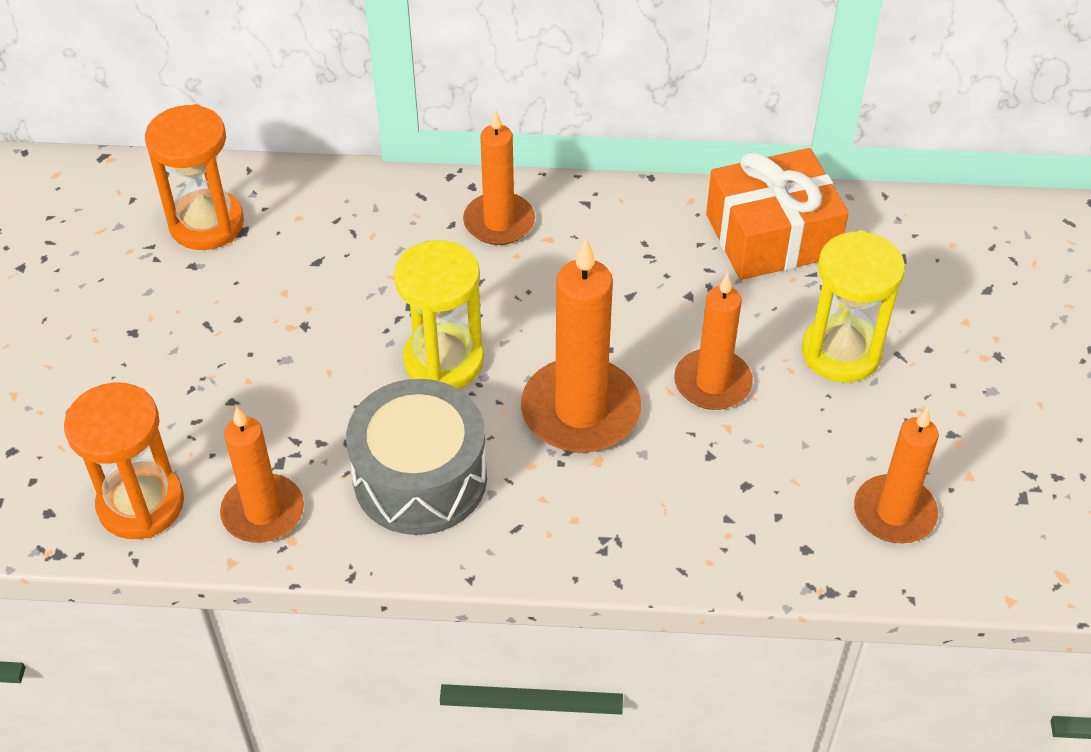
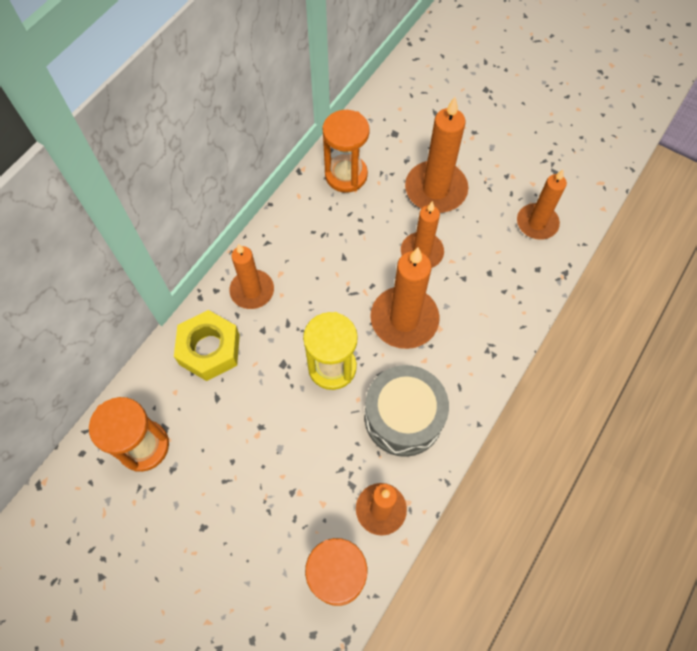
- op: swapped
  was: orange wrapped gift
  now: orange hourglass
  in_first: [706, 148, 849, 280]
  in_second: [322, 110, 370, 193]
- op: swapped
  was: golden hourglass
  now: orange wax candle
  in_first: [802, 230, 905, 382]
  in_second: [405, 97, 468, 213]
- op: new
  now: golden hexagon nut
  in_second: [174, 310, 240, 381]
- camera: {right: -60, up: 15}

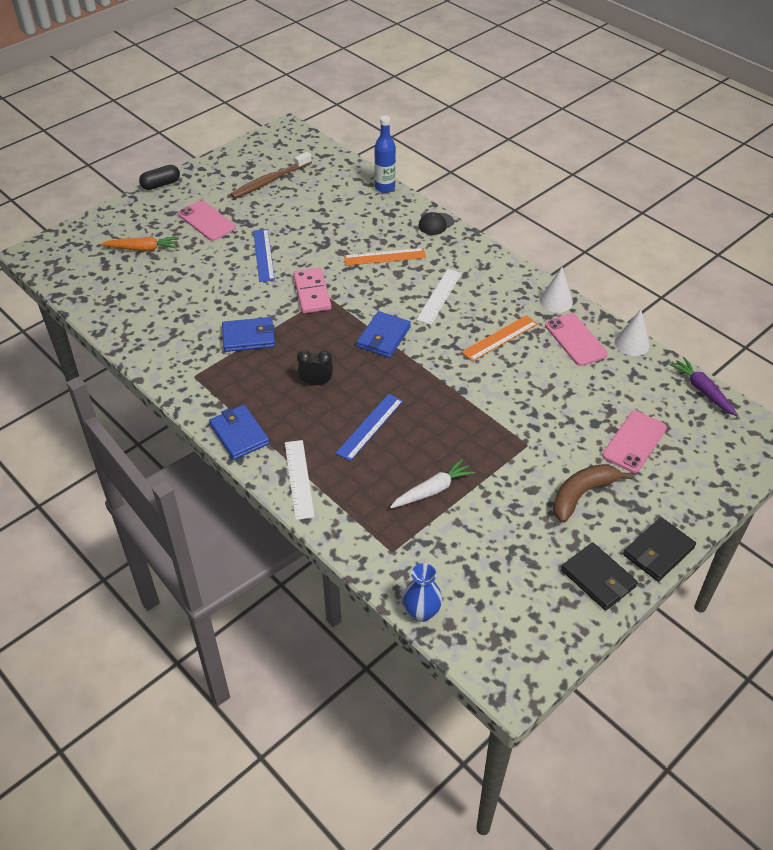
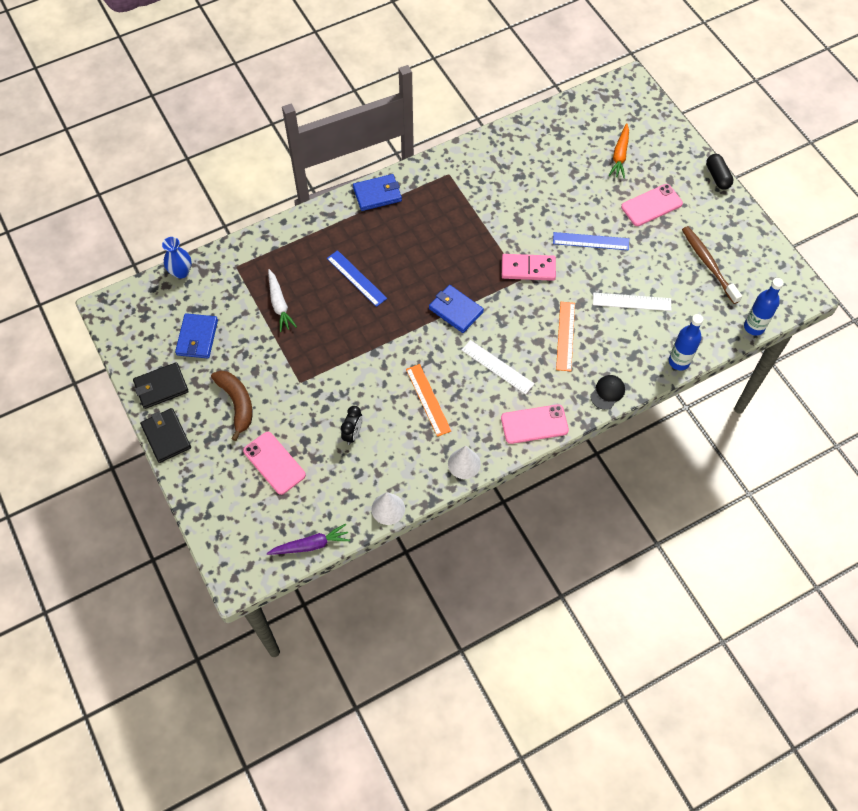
- op: shifted
  was: blue wallet
  in_first: [222, 317, 275, 352]
  in_second: [175, 313, 218, 359]
- op: shifted
  was: snow-white measuring stick
  in_first: [285, 440, 315, 520]
  in_second: [593, 292, 671, 311]
- op: shifted
  was: jet-black alarm clock
  in_first: [297, 350, 333, 385]
  in_second: [341, 406, 362, 445]
- op: rotated
  was: jet-black cap
  in_first: [419, 212, 454, 235]
  in_second: [590, 375, 625, 410]
  clockwise: 60
- op: shifted
  was: pink phone
  in_first: [545, 313, 608, 366]
  in_second: [501, 404, 569, 444]
- op: new
  now: blue bottle
  in_second: [744, 278, 784, 336]
- camera: {right: 105, up: 15}

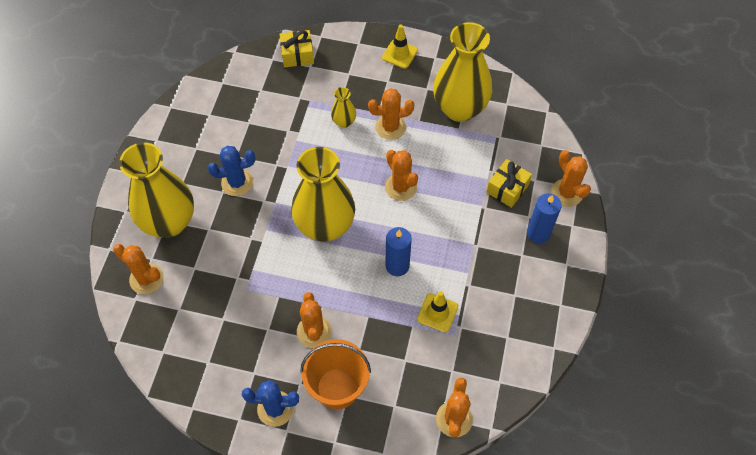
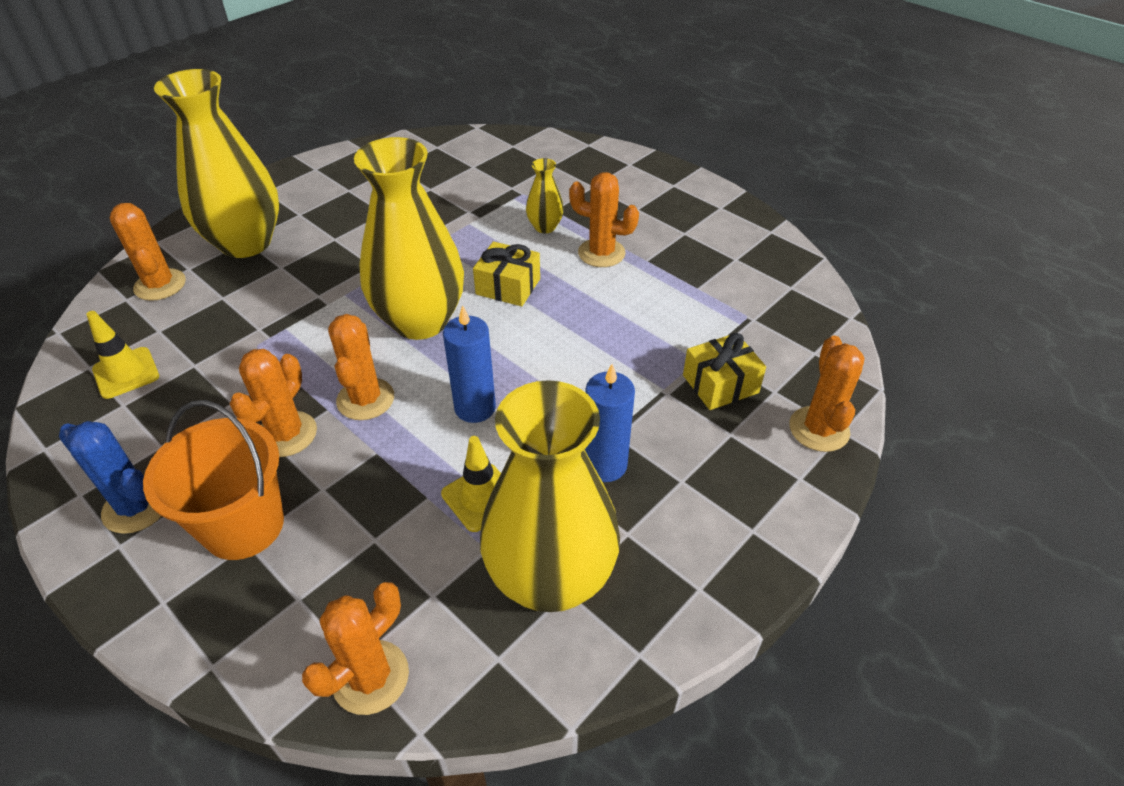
- op: gone
  was: blue prickly plant
  in_first: [208, 146, 255, 196]
- op: shifted
  was: golden wrapped gift
  in_first: [280, 30, 314, 67]
  in_second: [473, 241, 540, 306]
- op: shifted
  was: golden traffic cone
  in_first: [382, 24, 418, 69]
  in_second: [86, 311, 159, 399]
- op: shifted
  was: orange prickly plant
  in_first: [385, 150, 418, 201]
  in_second: [328, 314, 394, 420]
- op: shifted
  was: golden vase
  in_first: [433, 22, 492, 122]
  in_second: [480, 380, 620, 612]
- op: shifted
  was: blue wax candle
  in_first: [527, 193, 562, 243]
  in_second: [585, 364, 635, 482]
- camera: {right: 30, up: -15}

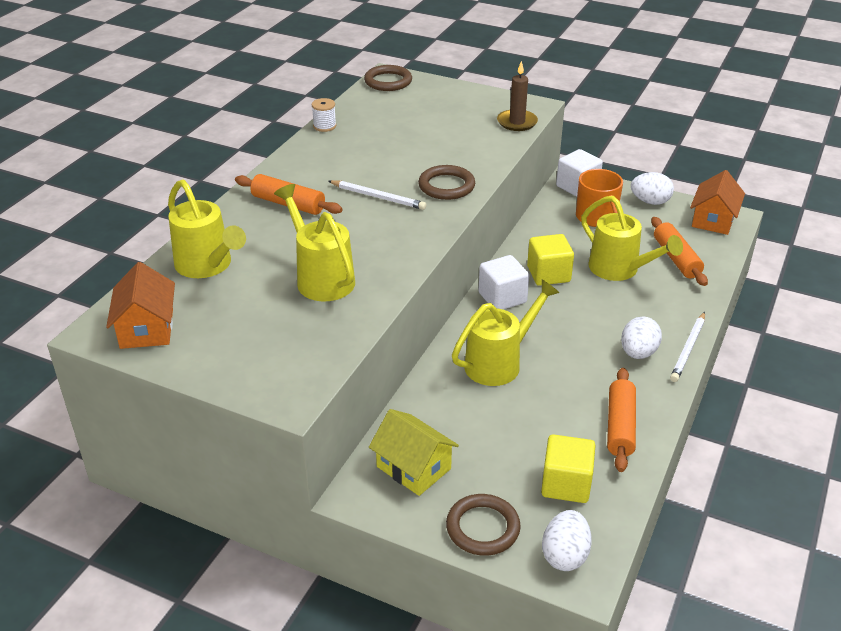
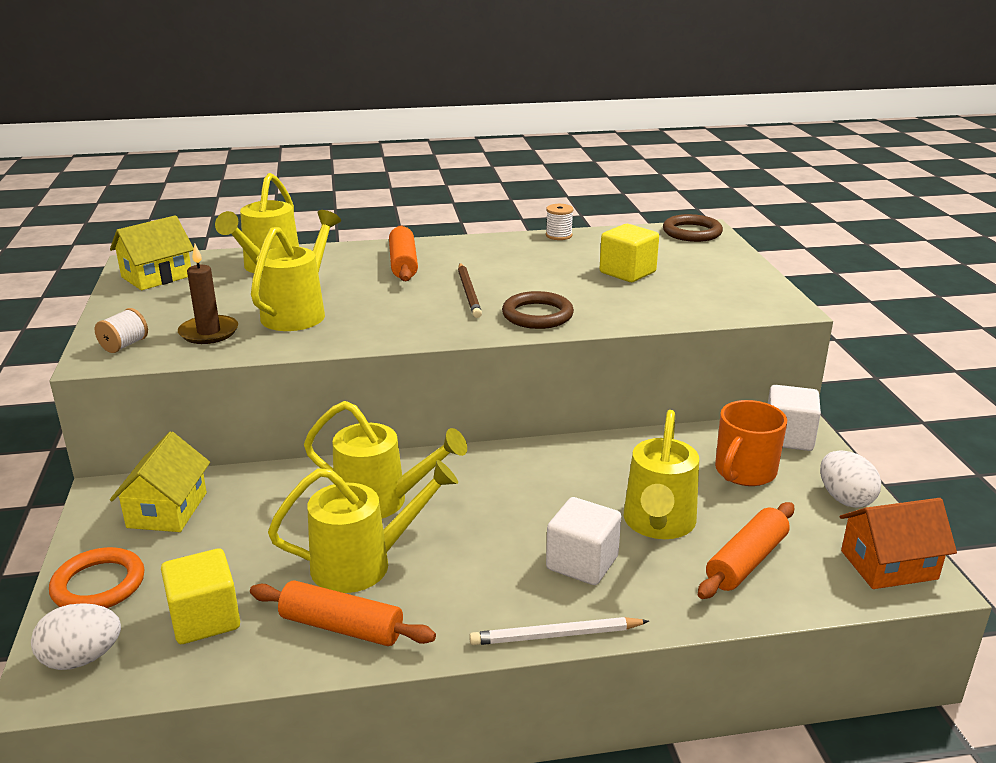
- op: repainted
  was: orange toy house
  now: golden toy house
  in_first: [106, 262, 175, 349]
  in_second: [110, 215, 194, 290]
- op: repainted
  was: snow-white pencil
  now: dark brown pencil
  in_first: [328, 180, 426, 210]
  in_second: [458, 263, 482, 318]
- op: repainted
  was: dark brown hoop
  now: orange hoop
  in_first: [446, 494, 521, 556]
  in_second: [49, 547, 145, 608]
- op: shifted
  was: snow-white solid cube
  in_first: [478, 255, 529, 310]
  in_second: [546, 497, 621, 585]
- op: shifted
  was: dark brown wax candle
  in_first: [497, 61, 538, 131]
  in_second: [178, 244, 238, 344]
- op: shifted
  was: golden solid cube
  in_first: [527, 234, 574, 286]
  in_second: [600, 224, 659, 282]
- op: rotated
  was: orange pastry roller
  in_first: [607, 368, 636, 472]
  in_second: [250, 581, 436, 646]
  clockwise: 45
- op: gone
  was: snow-white toy egg
  in_first: [621, 317, 662, 359]
- op: new
  now: snow-white reel of thread
  in_second: [95, 308, 148, 353]
- op: new
  now: golden sprinkling can
  in_second: [268, 460, 458, 593]
- camera: {right: 55, up: -10}

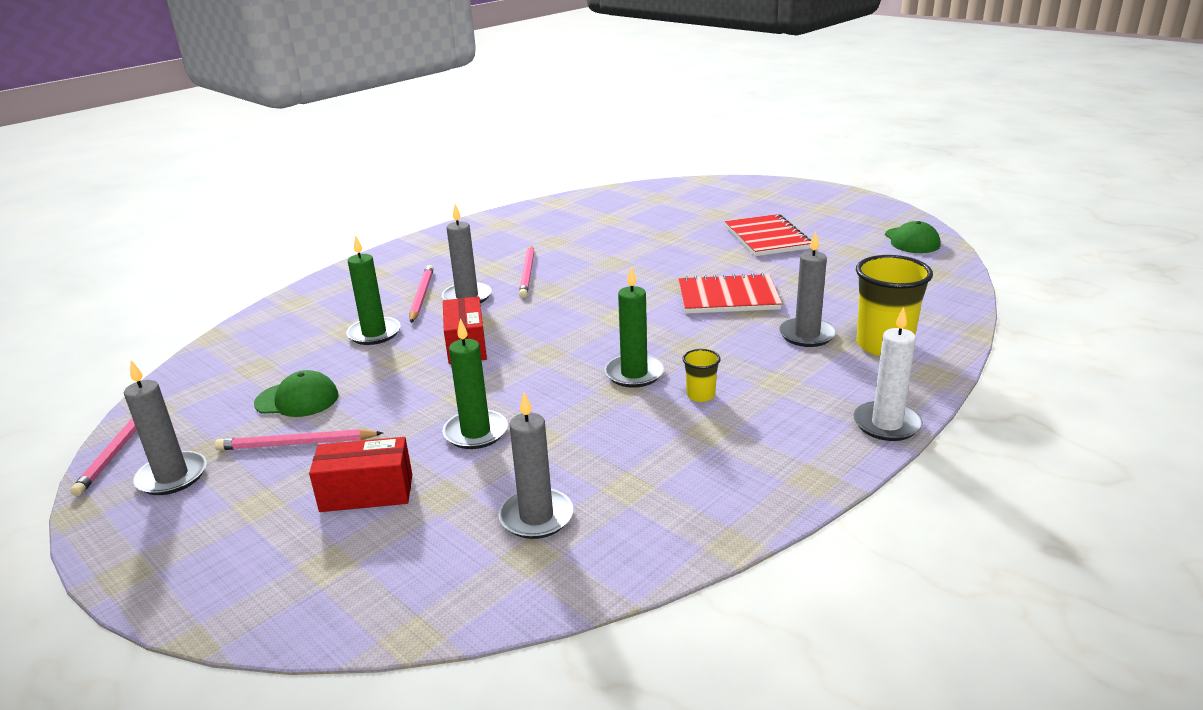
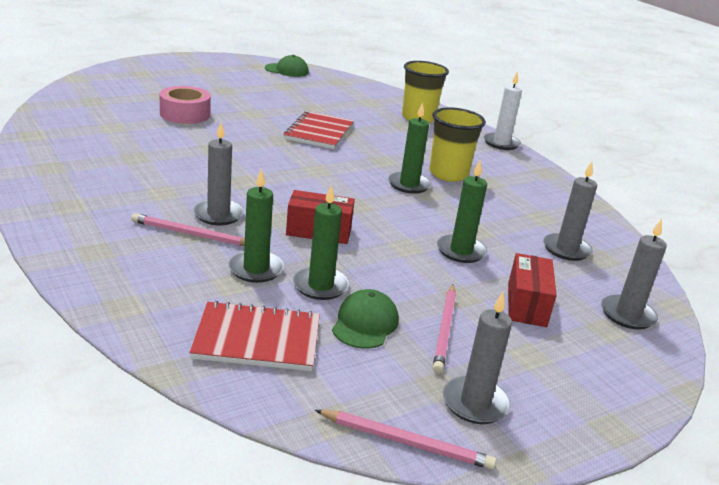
- op: gone
  was: pink pencil
  in_first: [519, 245, 534, 298]
- op: scaled
  was: golden tumbler
  in_first: [683, 349, 720, 402]
  in_second: [429, 107, 486, 182]
  ratio: 2.07
- op: shifted
  was: crimson exercise book
  in_first: [725, 214, 811, 256]
  in_second: [190, 301, 320, 371]
- op: shifted
  was: ash-grey wax candle
  in_first: [779, 232, 836, 347]
  in_second: [601, 219, 667, 330]
- op: new
  now: pink roll of tape
  in_second: [160, 86, 211, 124]
- op: new
  now: leaf-green wax candle
  in_second: [293, 185, 349, 300]
- camera: {right: -80, up: 0}

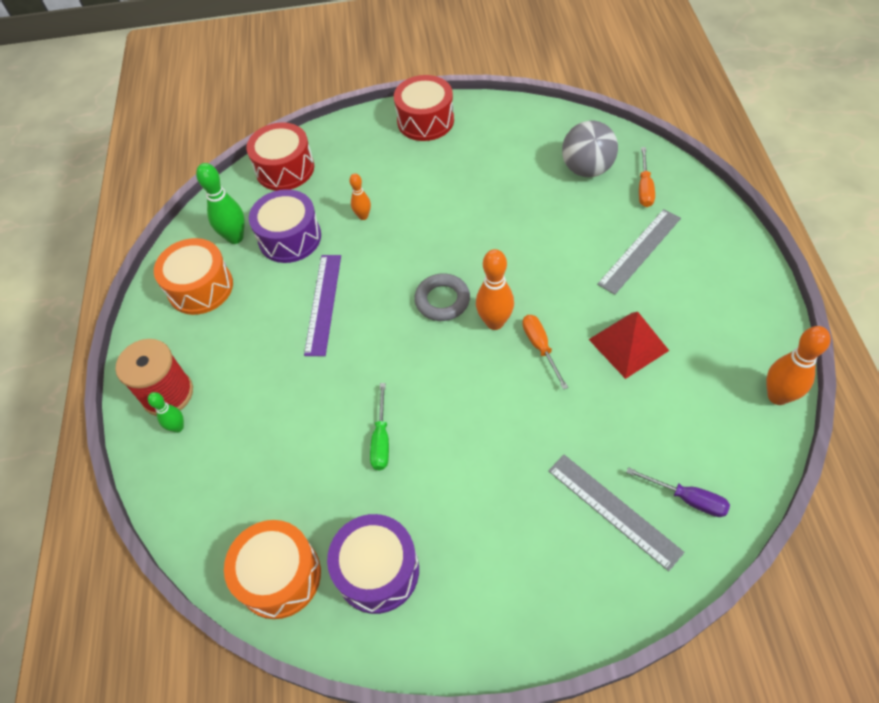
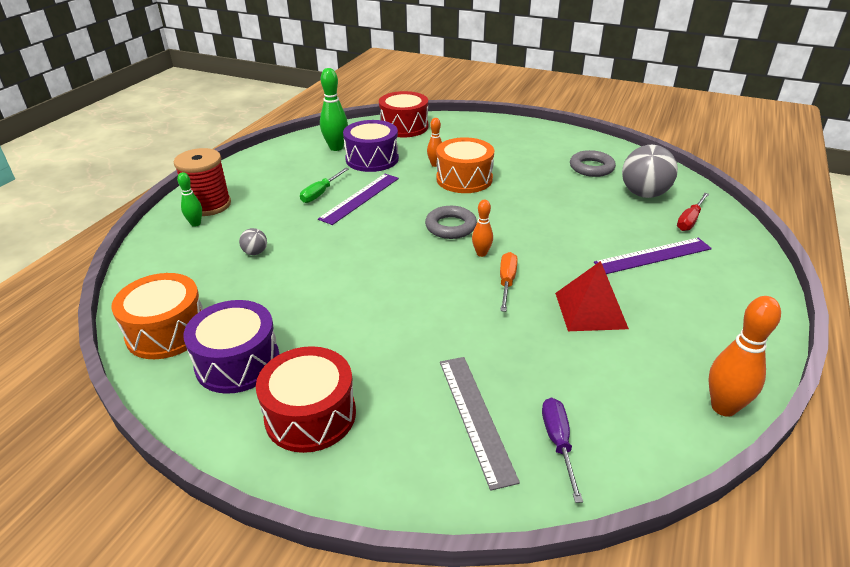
- op: shifted
  was: orange toy drum
  in_first: [154, 238, 233, 315]
  in_second: [436, 137, 494, 193]
- op: shifted
  was: leaf-green screwdriver
  in_first: [370, 383, 389, 470]
  in_second: [300, 168, 349, 203]
- op: shifted
  was: crimson toy drum
  in_first: [394, 75, 454, 141]
  in_second: [256, 346, 356, 453]
- op: scaled
  was: orange tenpin
  in_first: [476, 249, 514, 330]
  in_second: [472, 200, 493, 257]
  ratio: 0.59
- op: repainted
  was: ash-grey measuring stick
  now: violet measuring stick
  in_first: [597, 209, 681, 295]
  in_second: [594, 238, 712, 274]
- op: rotated
  was: violet screwdriver
  in_first: [626, 467, 730, 517]
  in_second: [542, 398, 583, 503]
  clockwise: -150
- op: repainted
  was: orange screwdriver
  now: crimson screwdriver
  in_first: [639, 147, 655, 207]
  in_second: [677, 193, 709, 231]
- op: new
  now: ash-grey play ball
  in_second: [239, 228, 267, 255]
- op: new
  now: ash-grey hoop
  in_second: [570, 150, 616, 177]
- camera: {right: 25, up: -20}

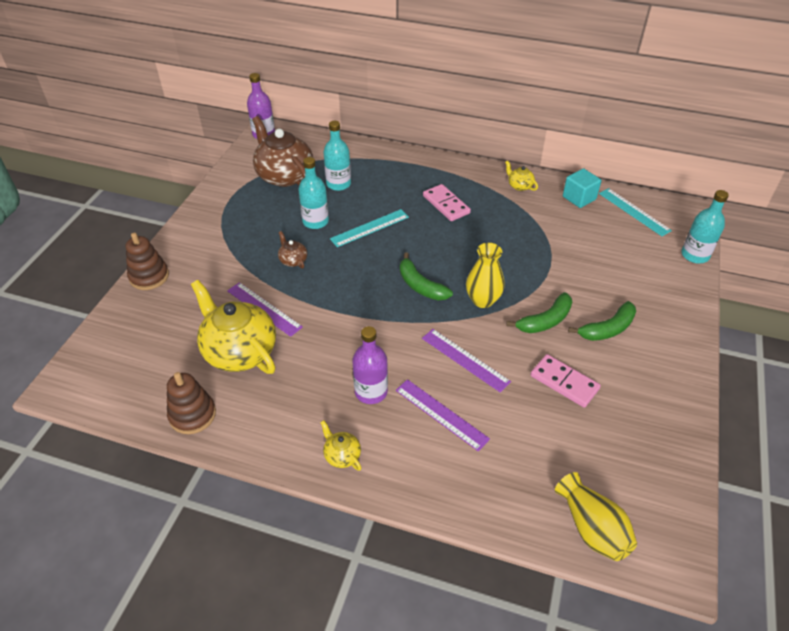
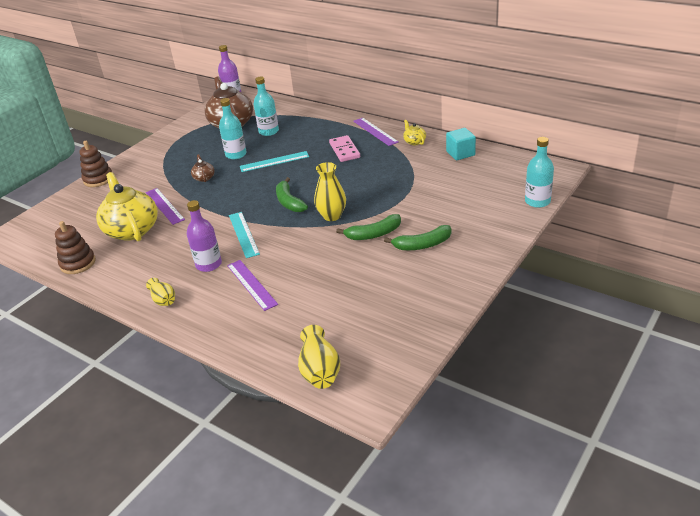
- op: swapped
  was: golden teapot
  now: golden vase
  in_first: [320, 420, 361, 471]
  in_second: [146, 278, 175, 306]
- op: shifted
  was: violet measuring stick
  in_first: [422, 329, 511, 393]
  in_second: [353, 118, 398, 146]
- op: gone
  was: pink domino piece
  in_first: [530, 354, 601, 408]
- op: shifted
  was: teal measuring stick
  in_first: [599, 188, 672, 236]
  in_second: [229, 212, 260, 258]
- camera: {right: 20, up: -10}

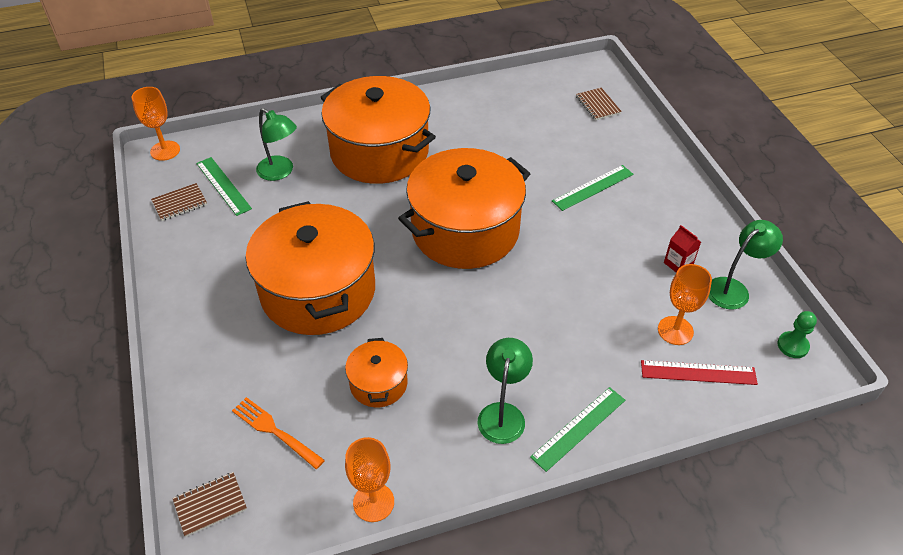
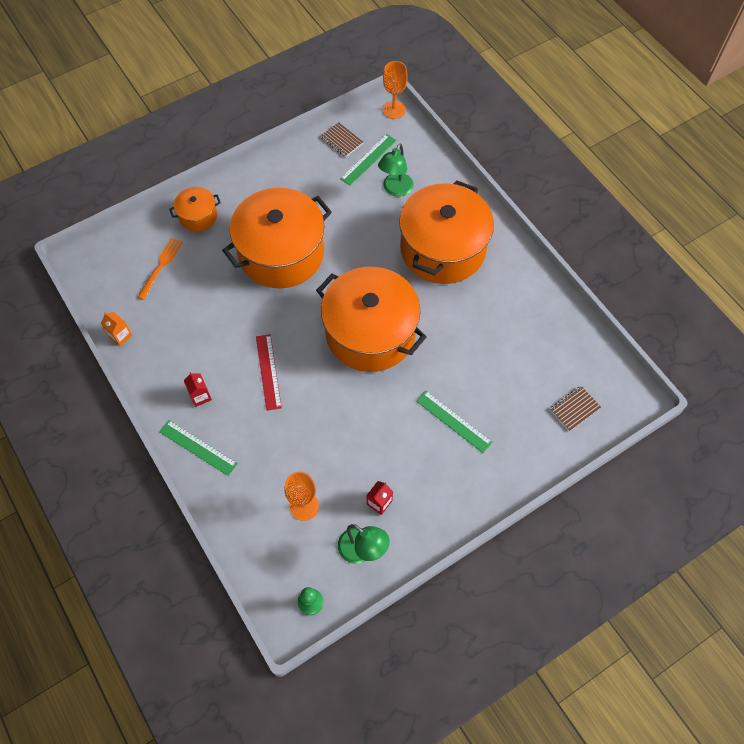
- op: gone
  was: dark brown exercise book
  in_first: [173, 472, 247, 537]
- op: shifted
  was: orange pot
  in_first: [345, 338, 408, 407]
  in_second: [169, 187, 221, 232]
- op: swapped
  was: orange wine glass
  now: orange juice carton
  in_first: [345, 437, 394, 522]
  in_second: [101, 312, 132, 346]
- op: swapped
  was: leaf-green desk lamp
  now: crimson juice carton
  in_first: [478, 338, 533, 444]
  in_second: [184, 372, 212, 407]
- op: shifted
  was: crimson measuring stick
  in_first: [641, 360, 758, 385]
  in_second: [256, 334, 282, 411]
- camera: {right: 75, up: 15}

